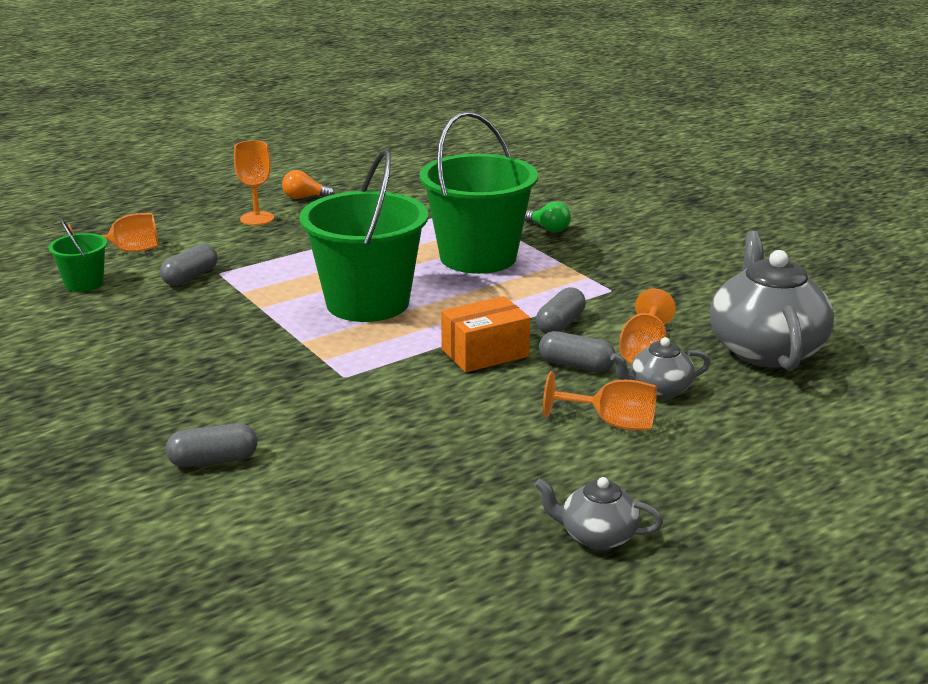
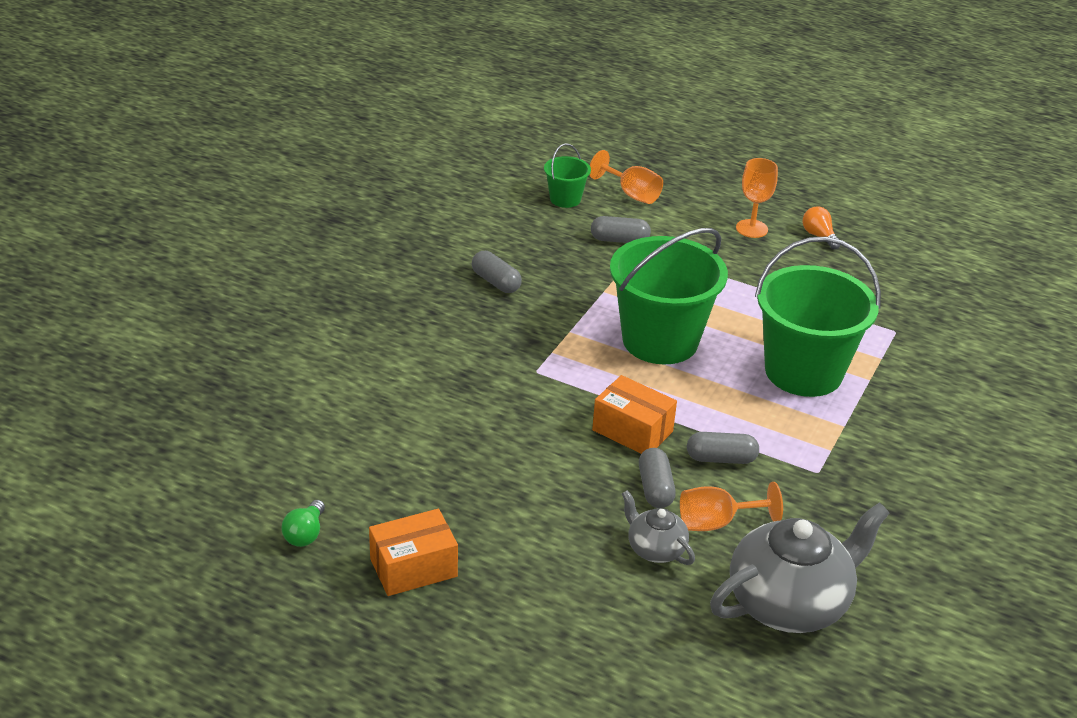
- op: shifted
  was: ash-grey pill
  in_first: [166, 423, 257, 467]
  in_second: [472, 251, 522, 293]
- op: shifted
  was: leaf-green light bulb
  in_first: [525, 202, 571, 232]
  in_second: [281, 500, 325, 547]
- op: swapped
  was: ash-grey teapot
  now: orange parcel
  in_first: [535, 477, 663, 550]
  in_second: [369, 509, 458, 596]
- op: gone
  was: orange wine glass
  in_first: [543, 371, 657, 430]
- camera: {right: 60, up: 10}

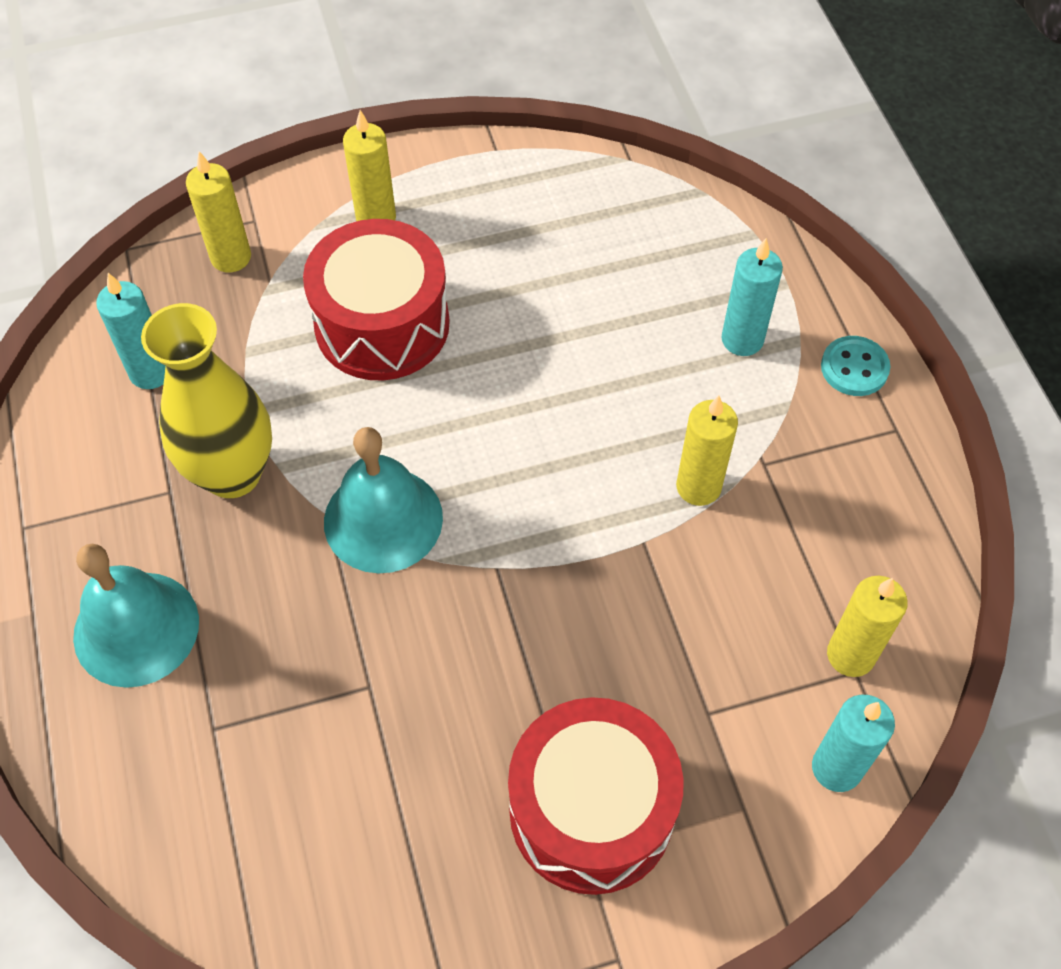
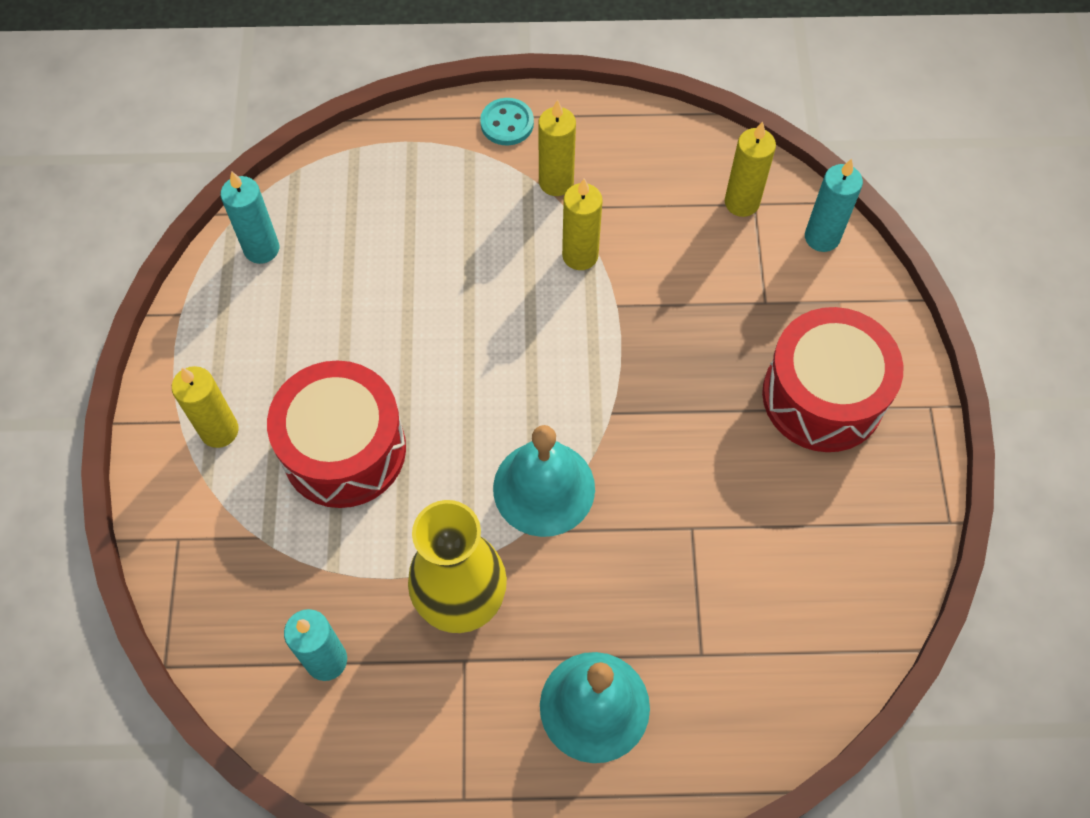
- op: shifted
  was: golden wax candle
  in_first: [186, 151, 251, 273]
  in_second: [538, 100, 576, 196]
- op: shifted
  was: teal wax candle
  in_first: [721, 238, 783, 356]
  in_second: [221, 171, 279, 264]
- camera: {right: -75, up: 5}

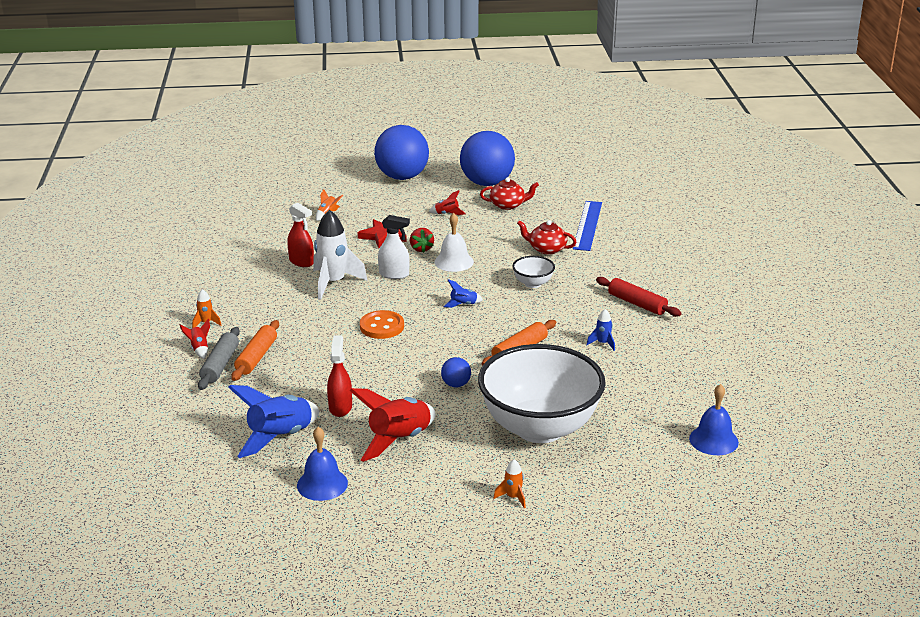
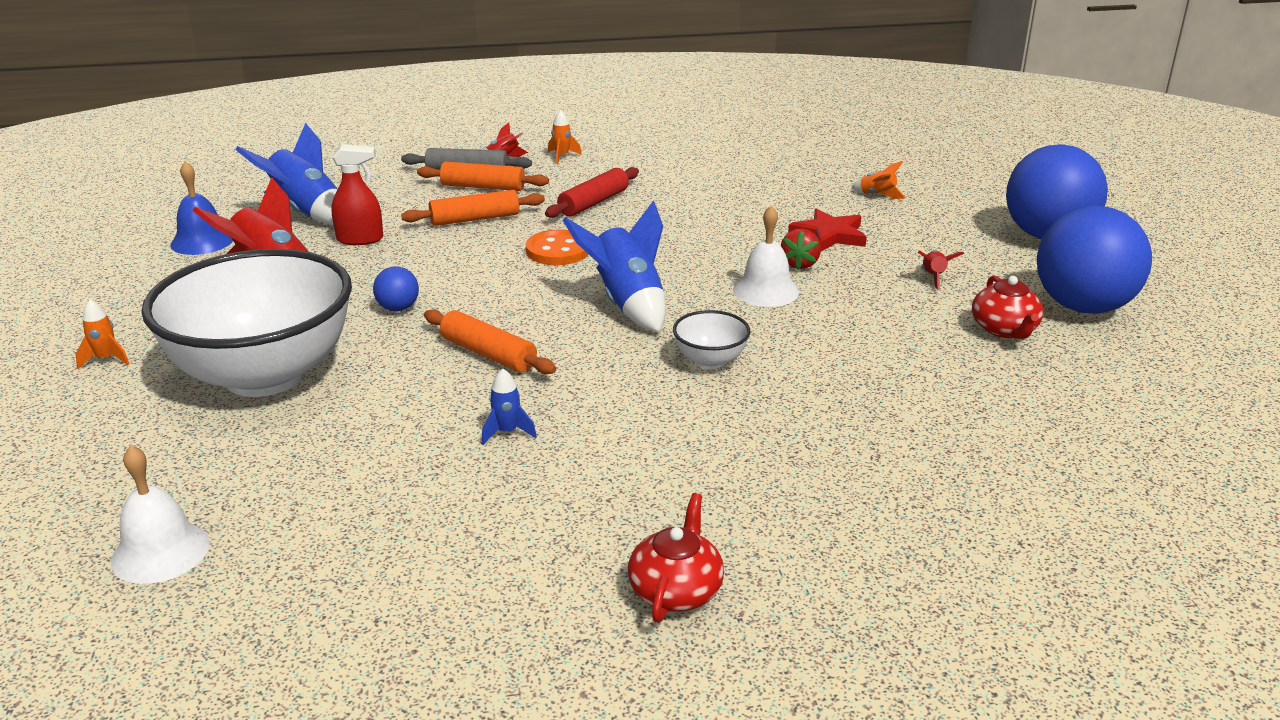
- op: gone
  was: crimson spray bottle
  in_first: [287, 202, 314, 267]
- op: gone
  was: snow-white spaceship
  in_first: [313, 210, 368, 300]
- op: gone
  was: snow-white spray bottle
  in_first: [378, 215, 410, 279]
- op: rotated
  was: crimson strawberry
  in_first: [410, 228, 434, 253]
  in_second: [781, 229, 821, 270]
  clockwise: -60
- op: scaled
  was: blue spaceship
  in_first: [443, 279, 483, 308]
  in_second: [562, 201, 666, 332]
  ratio: 2.18
- op: shifted
  was: crimson teapot
  in_first: [517, 220, 577, 255]
  in_second: [628, 493, 724, 622]
- op: gone
  was: blue measuring stick
  in_first: [573, 201, 602, 251]
- op: shifted
  was: crimson pastry roller
  in_first: [596, 277, 681, 317]
  in_second: [545, 167, 639, 218]
- op: repainted
  was: blue bell
  now: snow-white bell
  in_first: [689, 384, 739, 455]
  in_second: [111, 445, 209, 584]
- op: new
  now: orange pastry roller
  in_second: [401, 190, 545, 226]
- camera: {right: 85, up: 0}

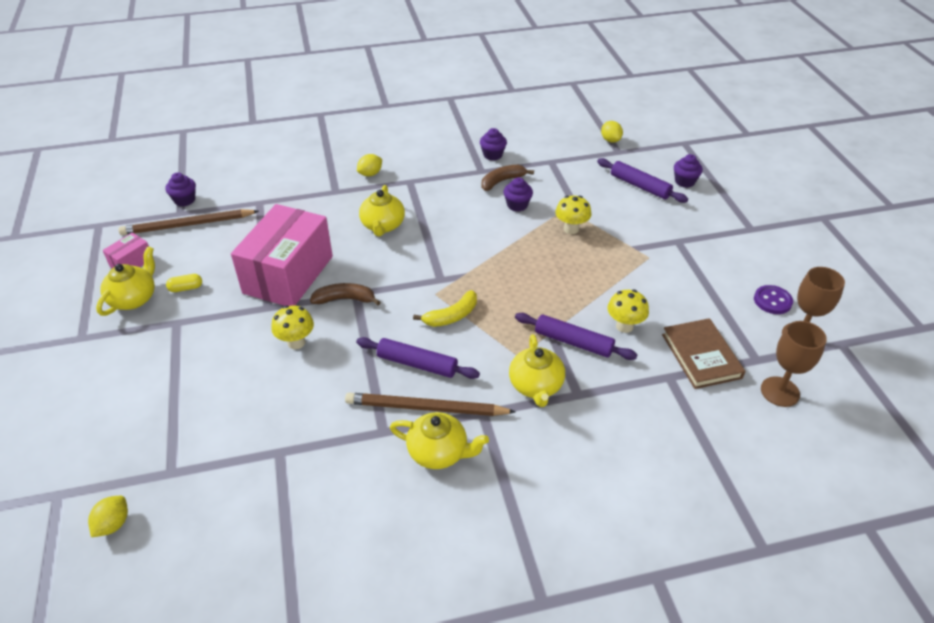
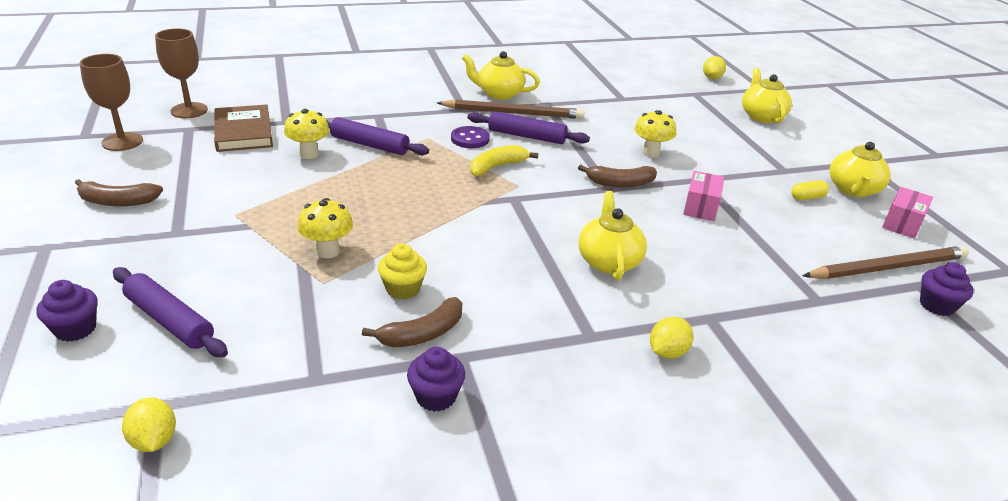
- op: scaled
  was: pink parcel
  in_first: [231, 204, 333, 306]
  in_second: [683, 171, 724, 221]
  ratio: 0.43
- op: repainted
  was: violet cupcake
  now: golden cupcake
  in_first: [503, 177, 533, 212]
  in_second: [378, 243, 427, 300]
- op: shifted
  was: golden teapot
  in_first: [509, 334, 565, 407]
  in_second: [742, 68, 792, 123]
- op: shifted
  was: violet button
  in_first: [754, 285, 793, 314]
  in_second: [451, 126, 490, 148]
- op: new
  now: dark brown banana fruit
  in_second: [75, 179, 163, 206]
- camera: {right: 175, up: -10}

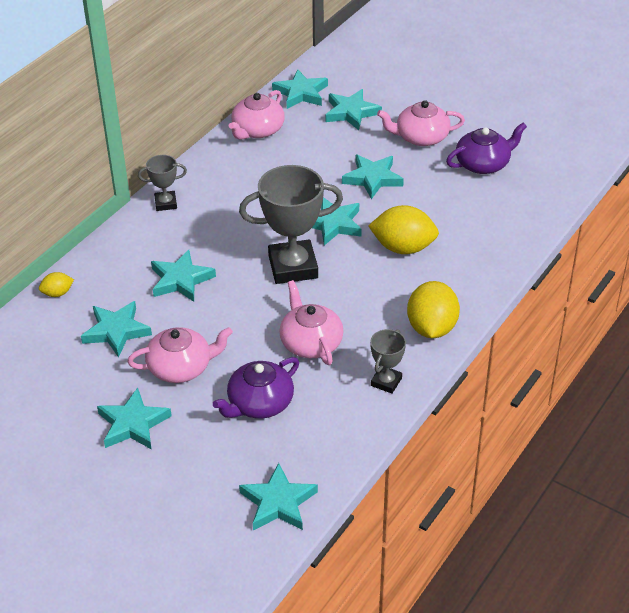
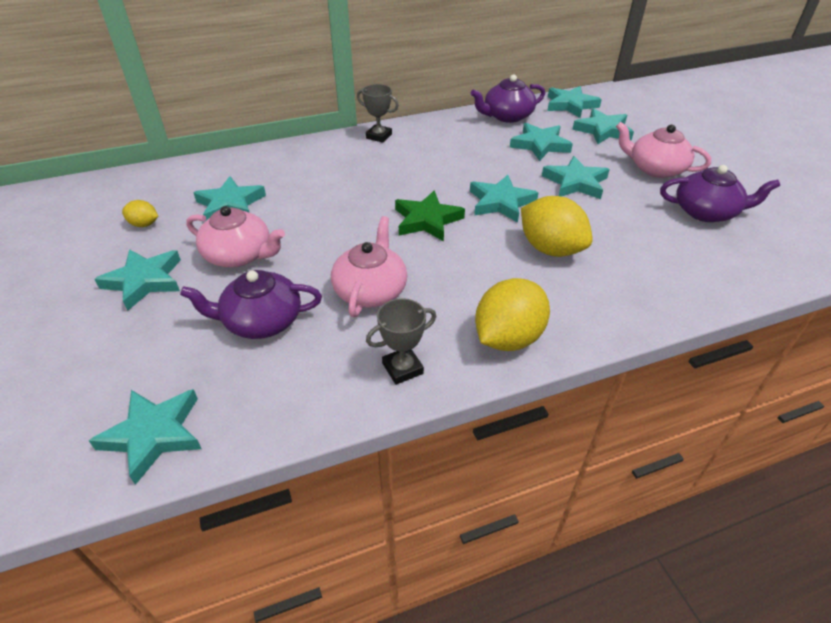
- op: shifted
  was: golden lemon
  in_first: [39, 272, 74, 297]
  in_second: [122, 200, 158, 227]
- op: shifted
  was: teal star
  in_first: [151, 250, 216, 302]
  in_second: [510, 123, 573, 161]
- op: repainted
  was: pink teapot
  now: violet teapot
  in_first: [229, 90, 285, 140]
  in_second: [471, 74, 545, 123]
- op: swapped
  was: ash-grey trophy
  now: leaf-green star
  in_first: [239, 165, 343, 284]
  in_second: [395, 191, 465, 241]
- camera: {right: 35, up: 0}

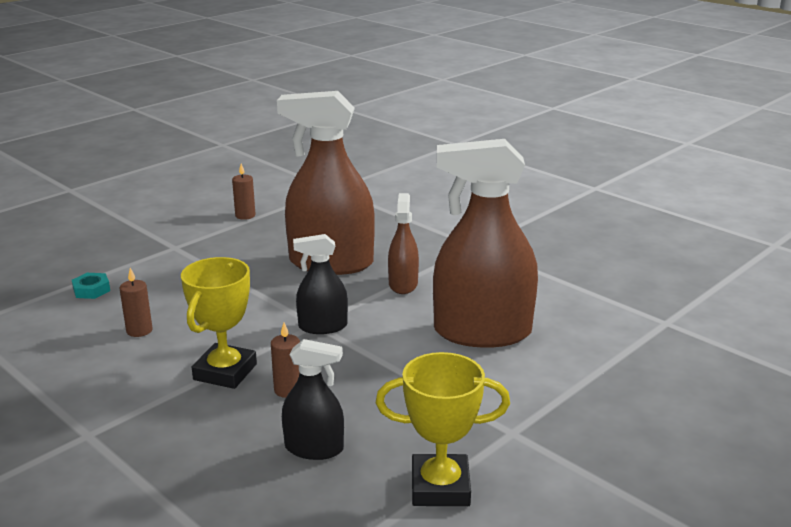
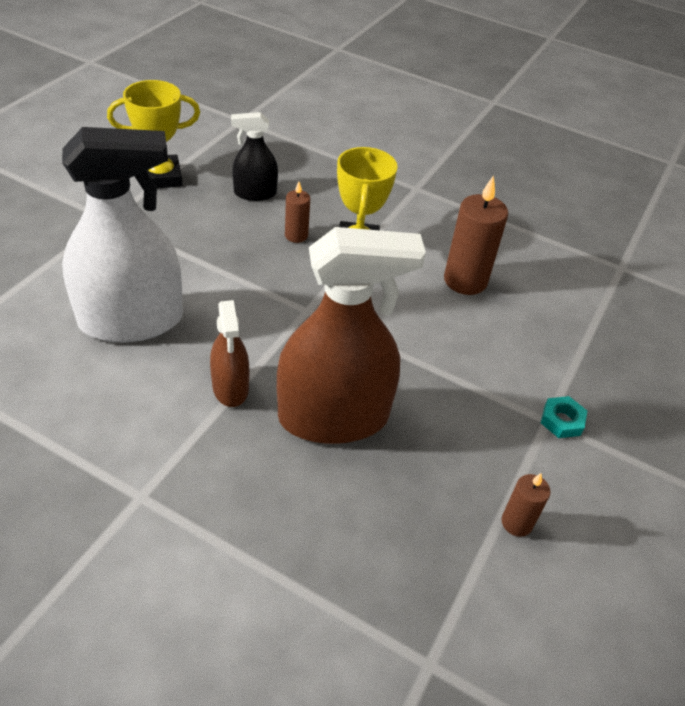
- op: shifted
  was: teal hexagon nut
  in_first: [72, 273, 110, 299]
  in_second: [541, 396, 587, 438]
- op: scaled
  was: dark brown wax candle
  in_first: [120, 268, 152, 337]
  in_second: [444, 175, 508, 295]
  ratio: 1.83
- op: gone
  was: jet-black spray bottle
  in_first: [293, 234, 348, 334]
- op: repainted
  was: dark brown spray bottle
  now: snow-white spray bottle
  in_first: [433, 139, 538, 348]
  in_second: [62, 127, 183, 343]
- camera: {right: 160, up: 20}

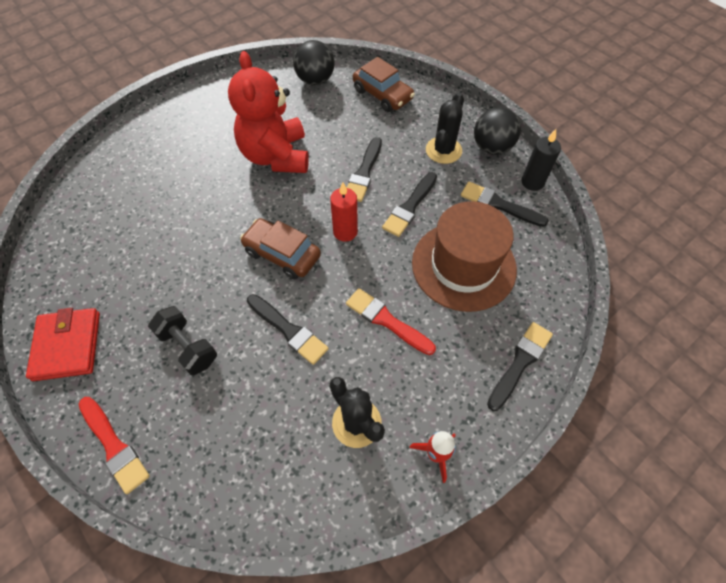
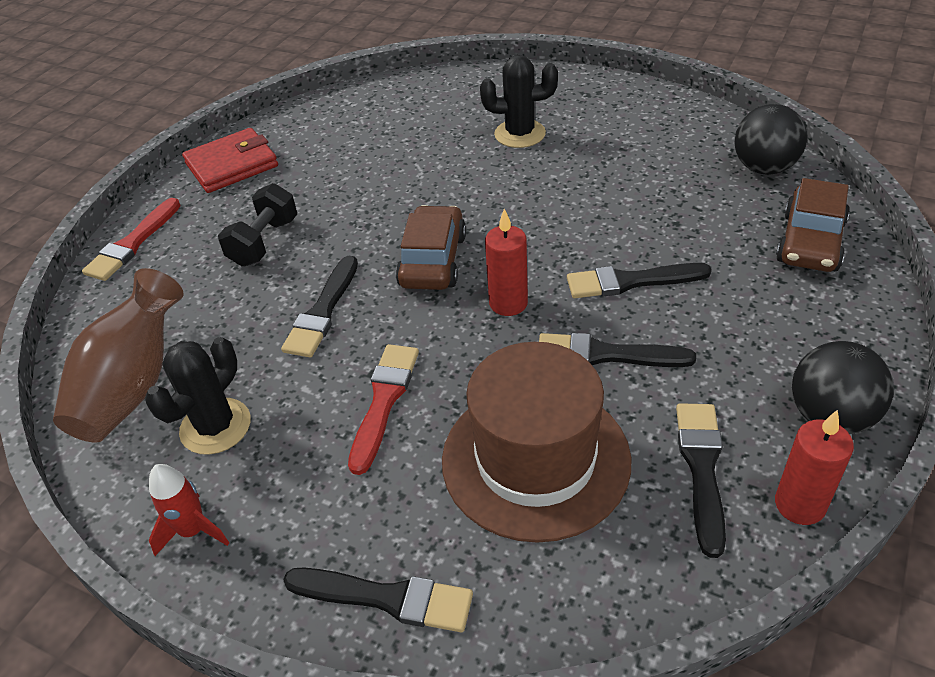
- op: gone
  was: crimson teddy bear
  in_first: [228, 51, 309, 173]
- op: shifted
  was: jet-black prickly plant
  in_first: [426, 93, 464, 164]
  in_second: [480, 55, 558, 148]
- op: repainted
  was: jet-black wax candle
  now: crimson wax candle
  in_first: [522, 129, 561, 191]
  in_second: [775, 410, 854, 525]
- op: new
  now: dark brown vase
  in_second: [53, 268, 184, 442]
- camera: {right: 70, up: -15}

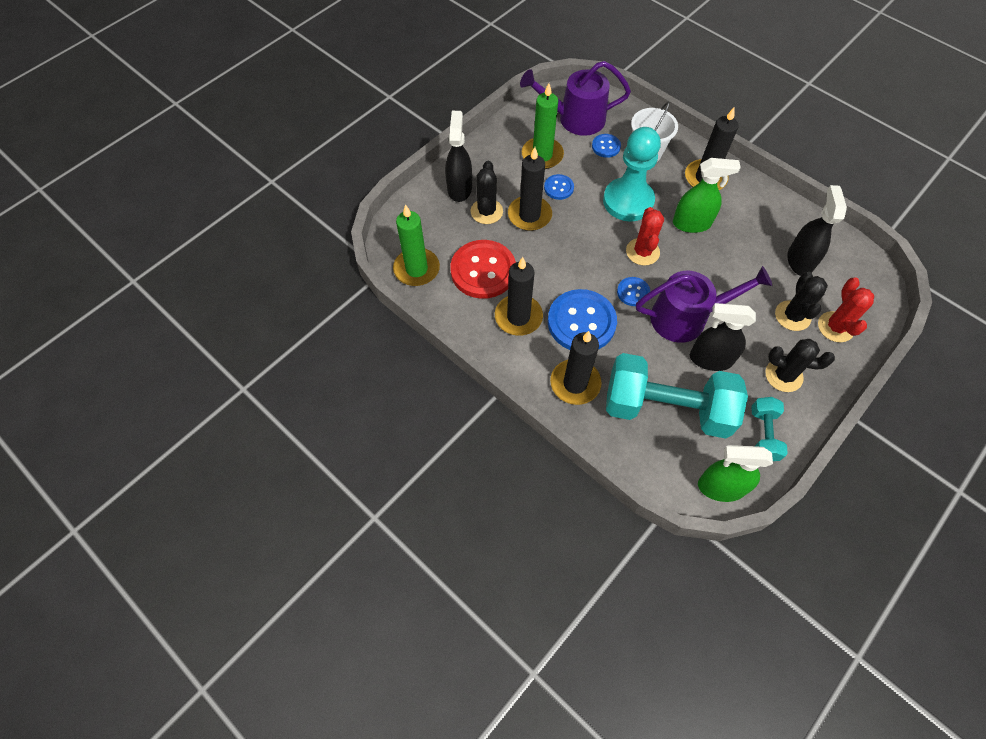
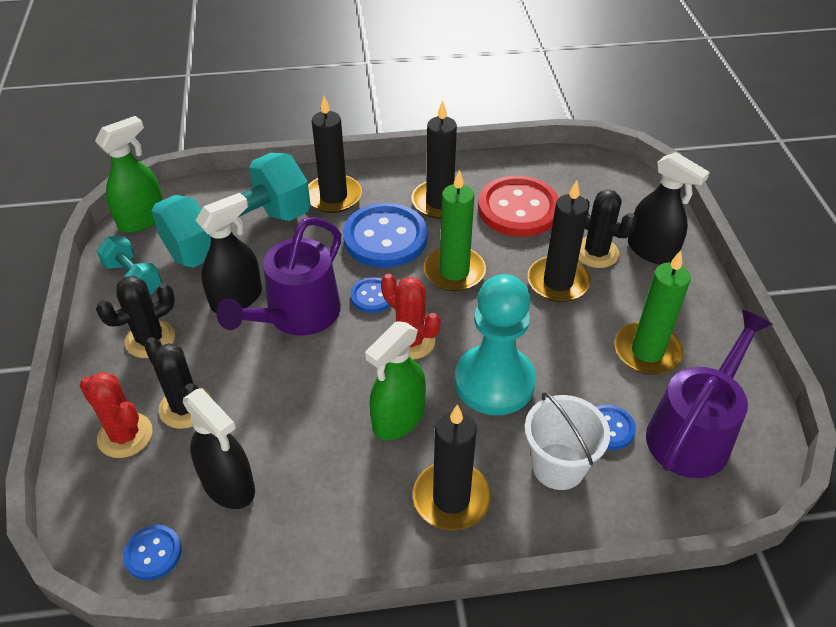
- op: shifted
  was: leaf-green wax candle
  in_first: [393, 204, 440, 286]
  in_second: [424, 170, 486, 291]
- op: shifted
  was: blue button
  in_first: [544, 174, 574, 200]
  in_second: [123, 525, 182, 580]
- camera: {right: 130, up: -15}

